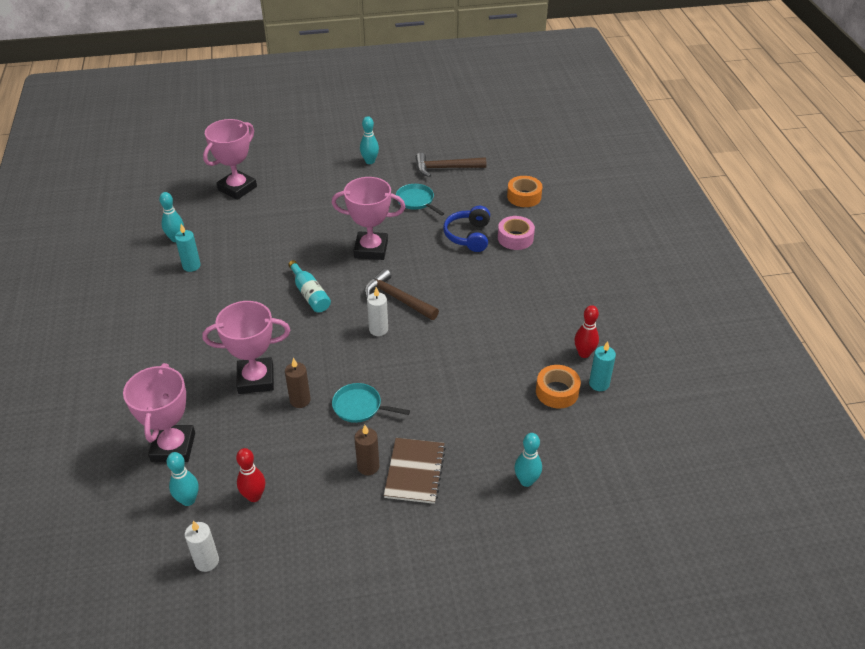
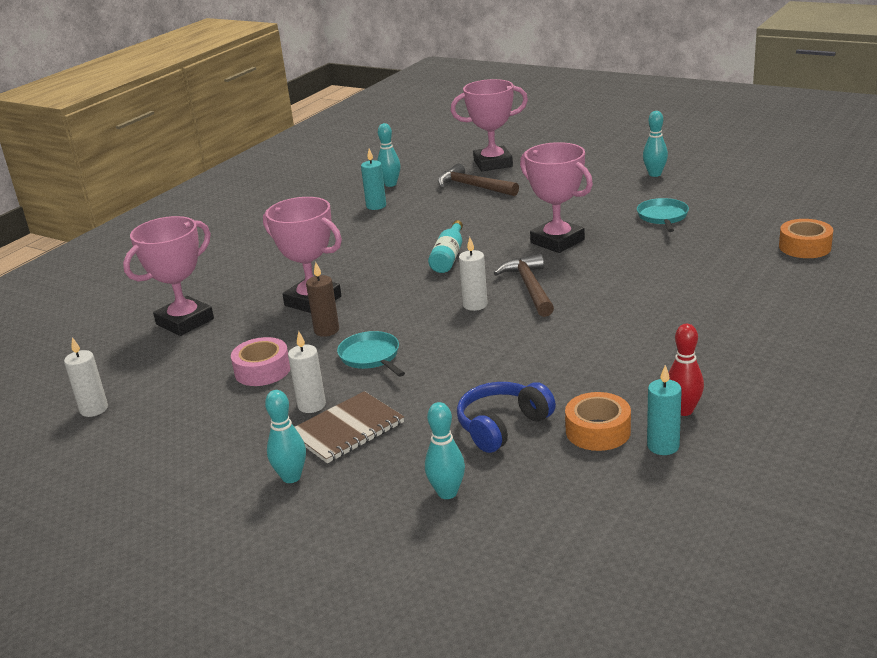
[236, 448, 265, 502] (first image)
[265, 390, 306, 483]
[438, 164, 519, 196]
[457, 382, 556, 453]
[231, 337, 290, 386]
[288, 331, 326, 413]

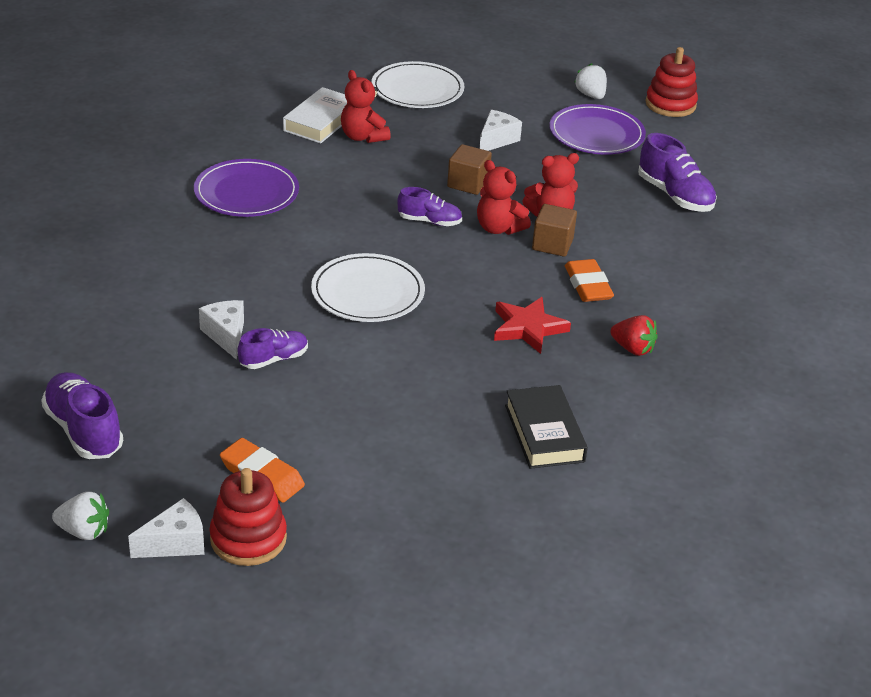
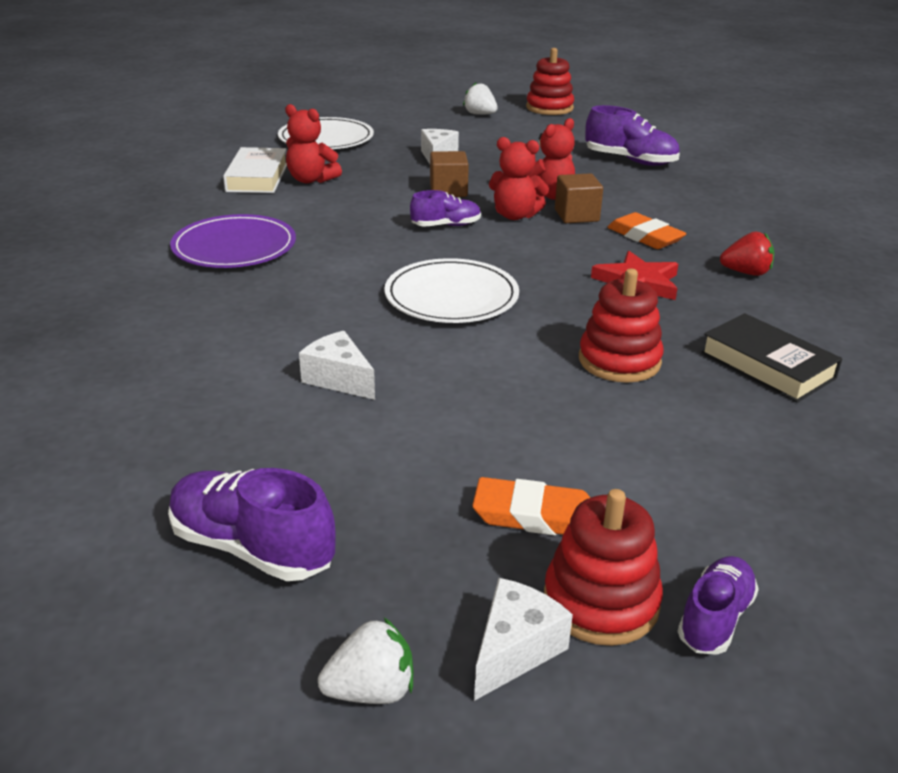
[549, 104, 646, 155] (first image)
[579, 269, 664, 383]
[677, 556, 759, 655]

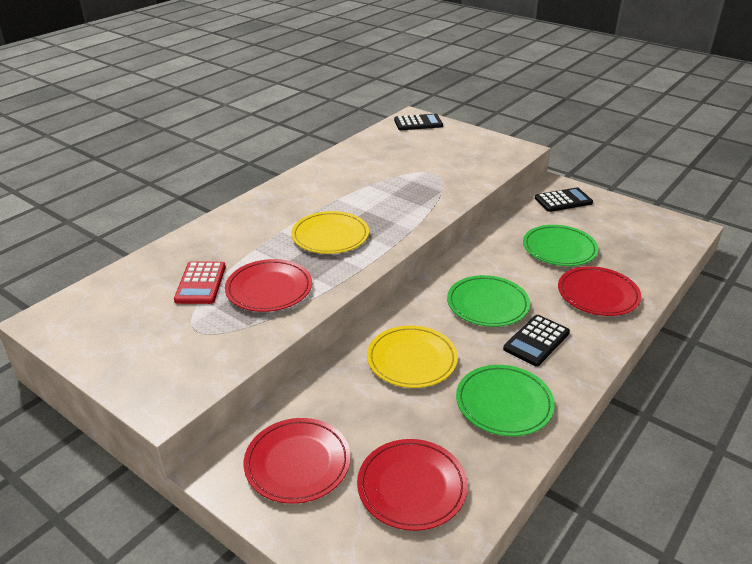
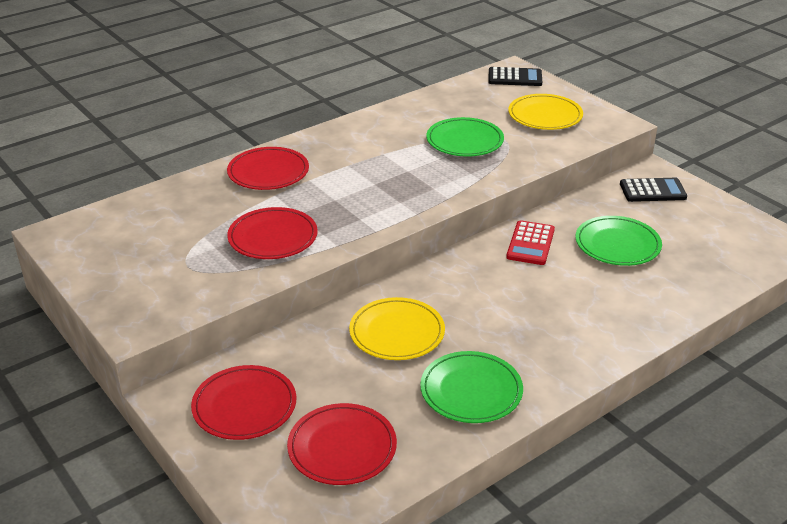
[503, 315, 570, 366] (first image)
[506, 220, 555, 265]
[508, 94, 583, 130]
[426, 117, 504, 156]
[227, 147, 309, 190]

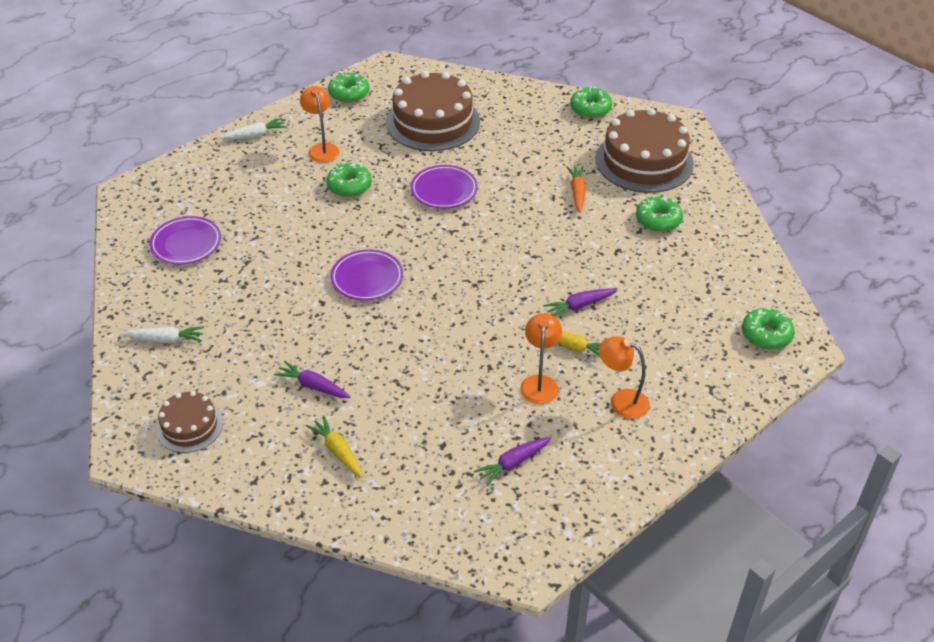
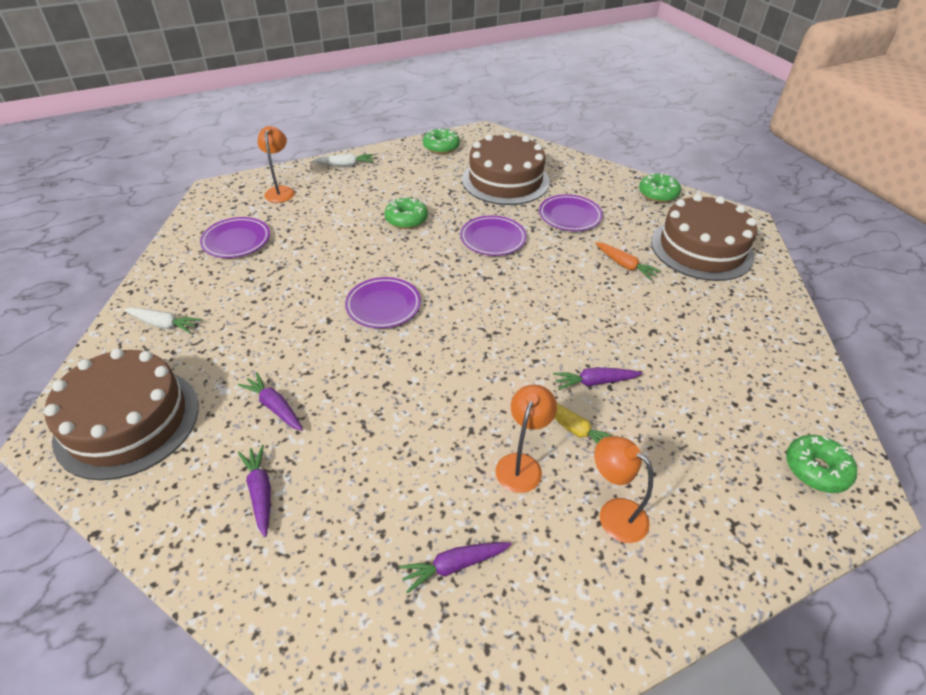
[636, 195, 683, 232] (first image)
[539, 194, 603, 231]
[257, 126, 295, 203]
[238, 445, 271, 537]
[595, 242, 661, 280]
[44, 348, 199, 480]

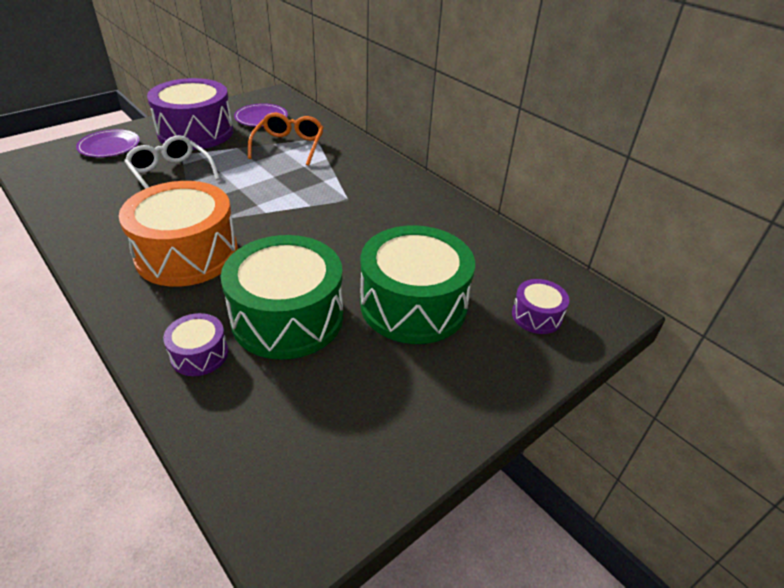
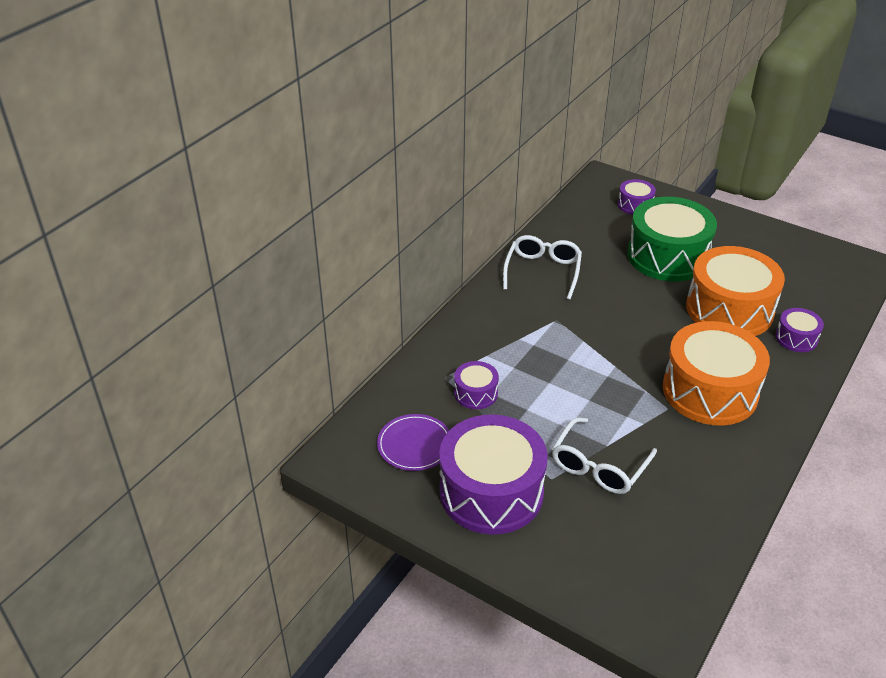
[76, 129, 140, 157] (first image)
[503, 235, 582, 300]
[454, 361, 499, 409]
[686, 246, 785, 336]

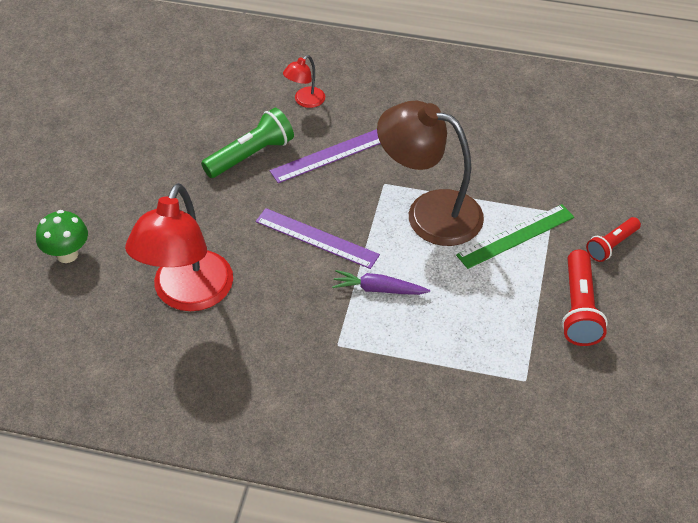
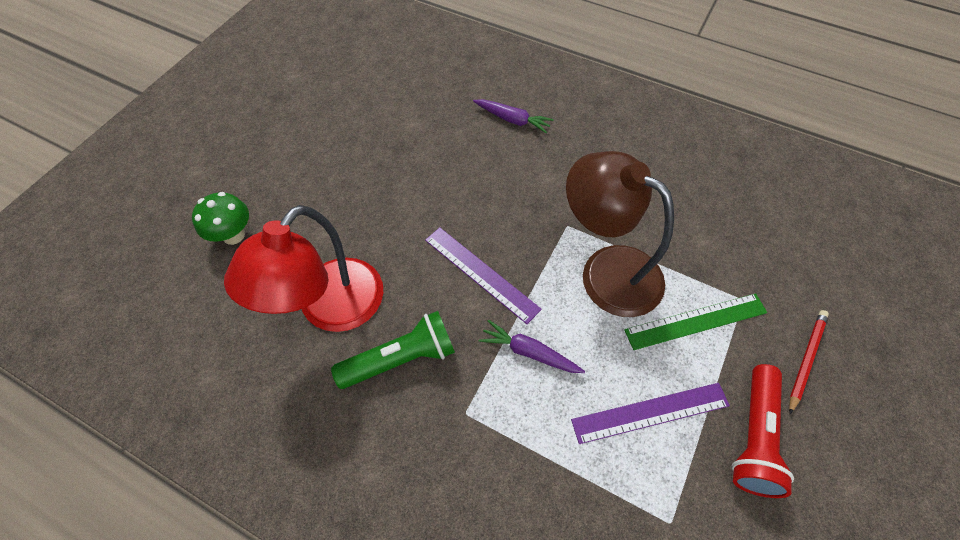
[331, 311, 455, 389]
[571, 383, 730, 444]
[473, 99, 554, 133]
[789, 310, 829, 414]

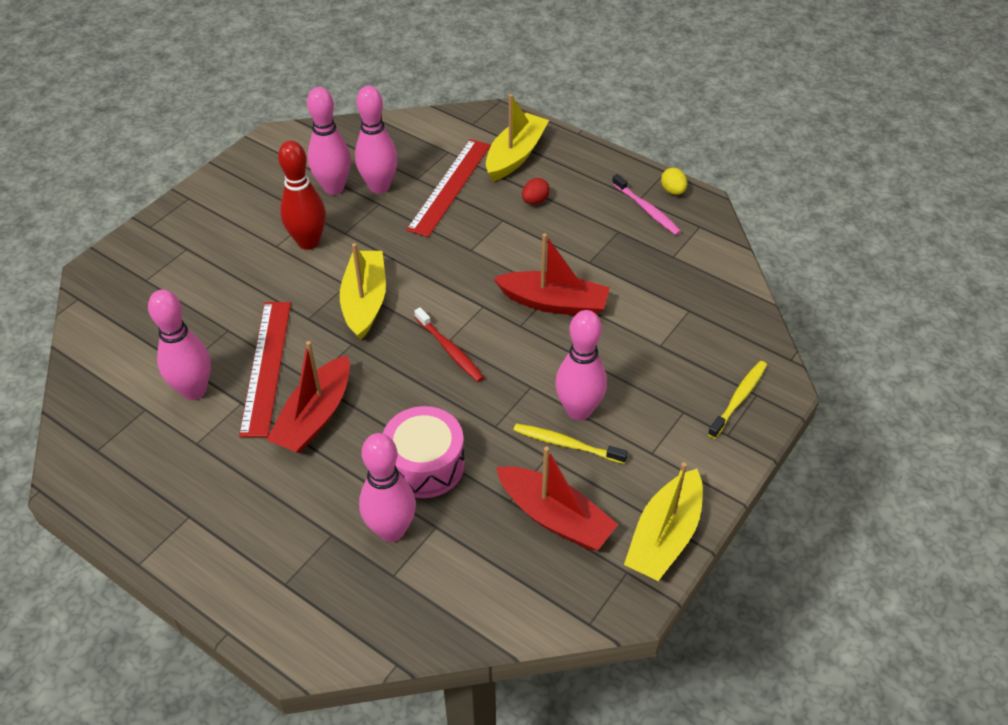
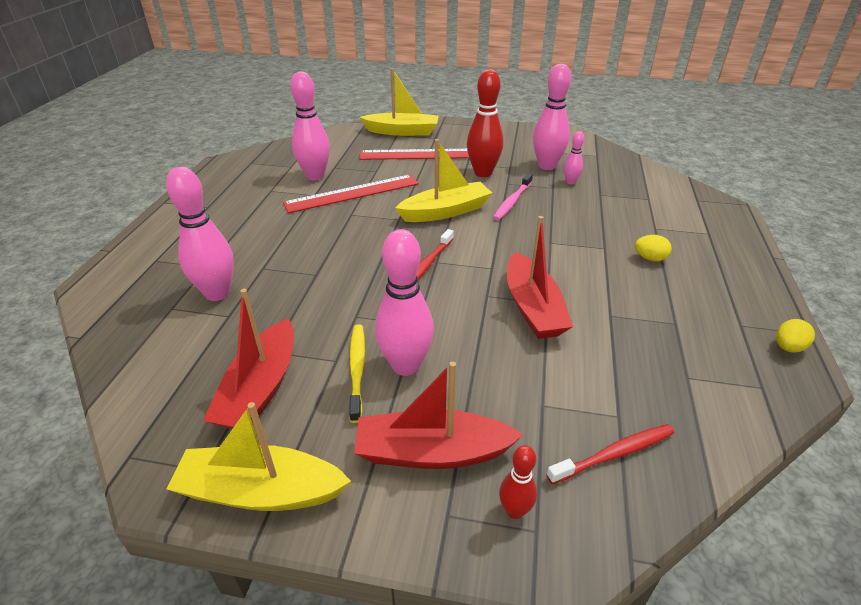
[383, 406, 465, 498] (first image)
[546, 424, 674, 484]
[354, 361, 524, 469]
[359, 149, 469, 160]
[360, 68, 439, 136]
[493, 173, 533, 220]
[499, 445, 537, 519]
[635, 235, 672, 261]
[564, 131, 584, 185]

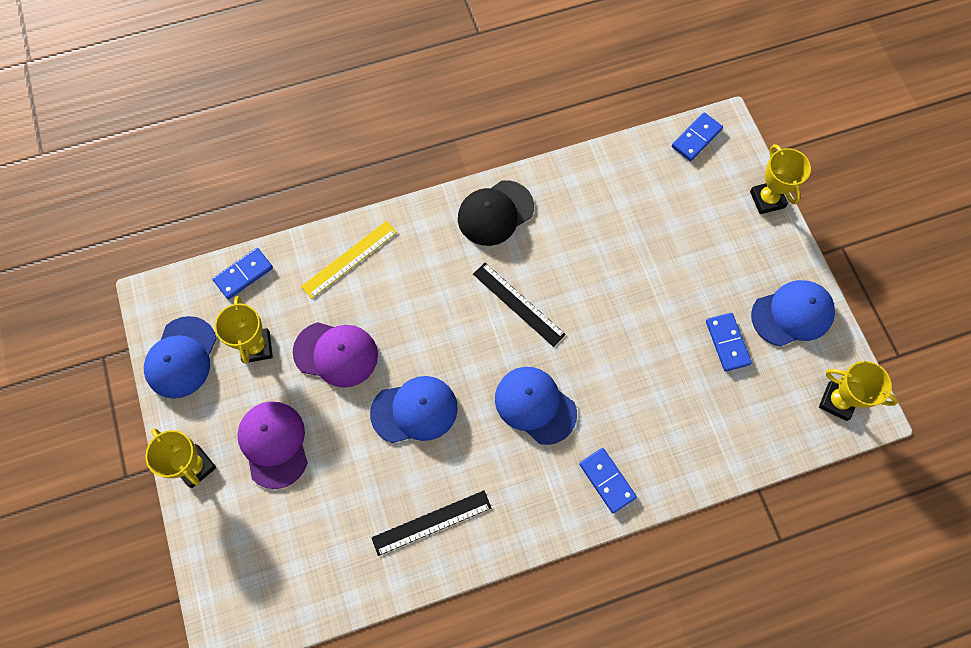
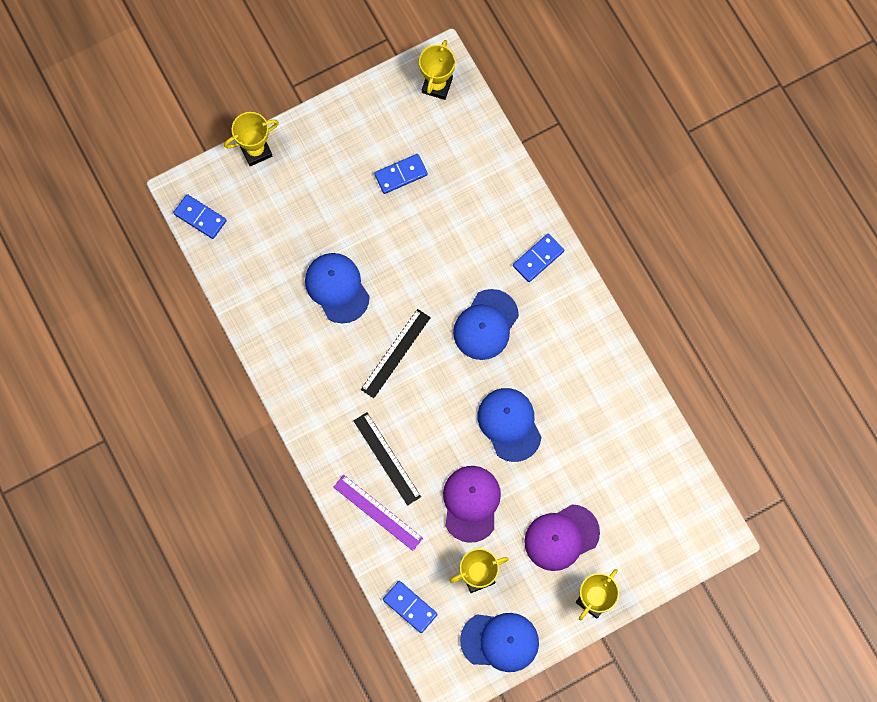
[458, 180, 534, 246] (first image)
[354, 412, 421, 506]
[305, 253, 370, 323]
[333, 475, 423, 551]

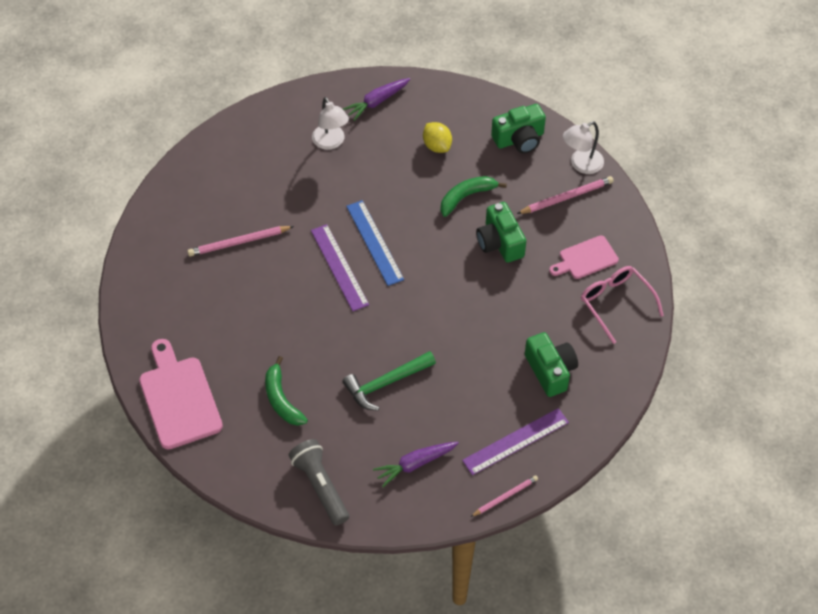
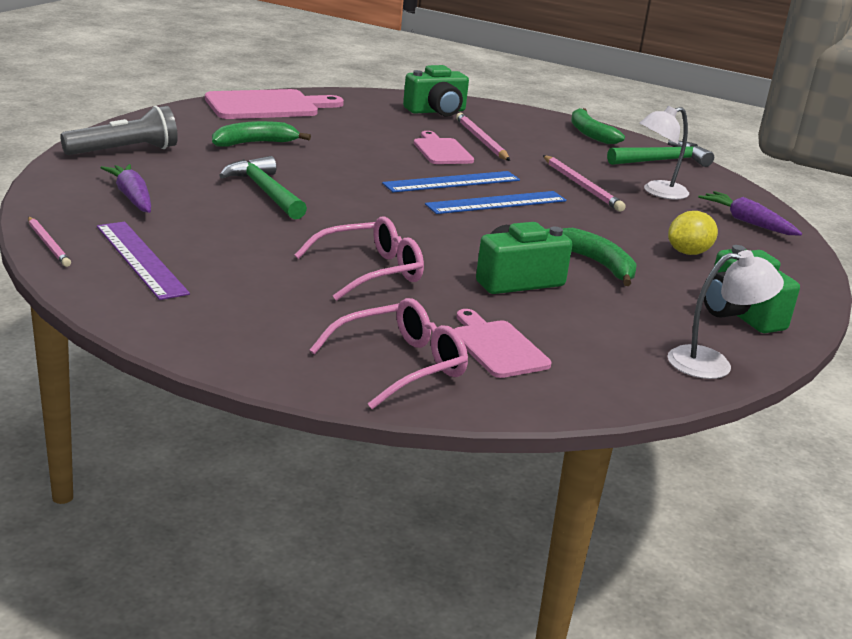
[294, 217, 424, 301]
[414, 131, 474, 164]
[571, 108, 625, 144]
[607, 140, 714, 167]
[543, 155, 626, 212]
[403, 65, 469, 117]
[382, 171, 520, 192]
[667, 250, 784, 379]

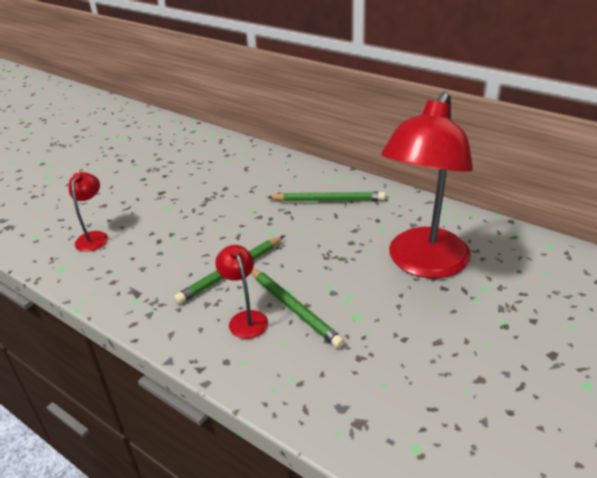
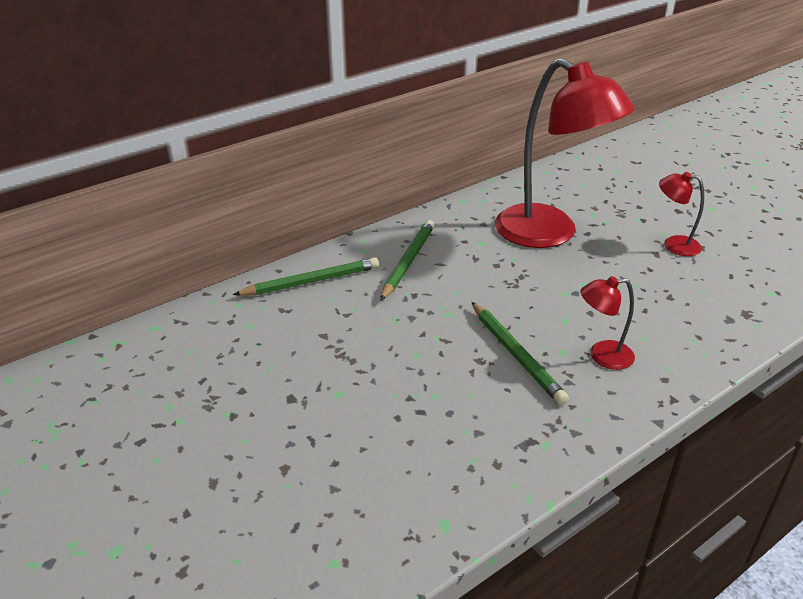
[659, 172, 704, 256]
[233, 257, 379, 296]

